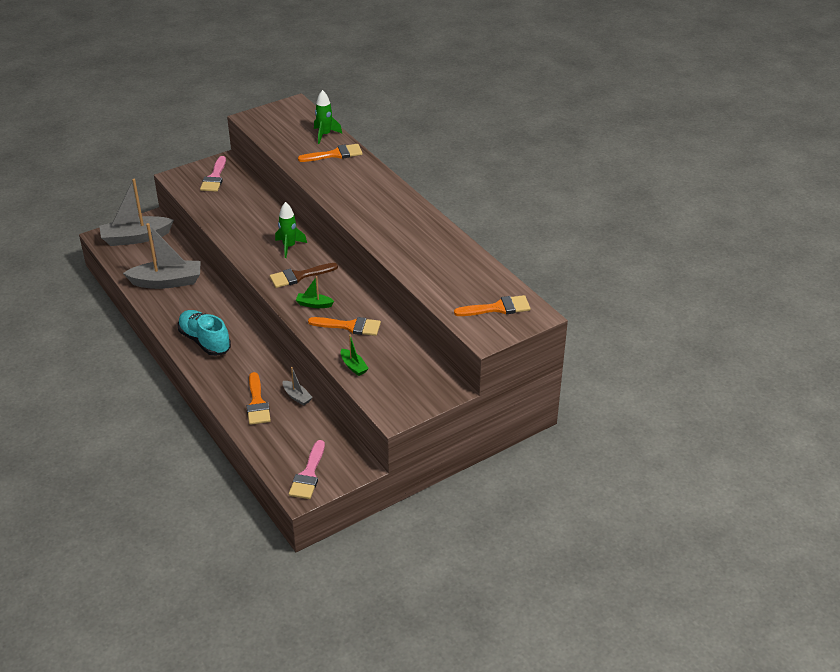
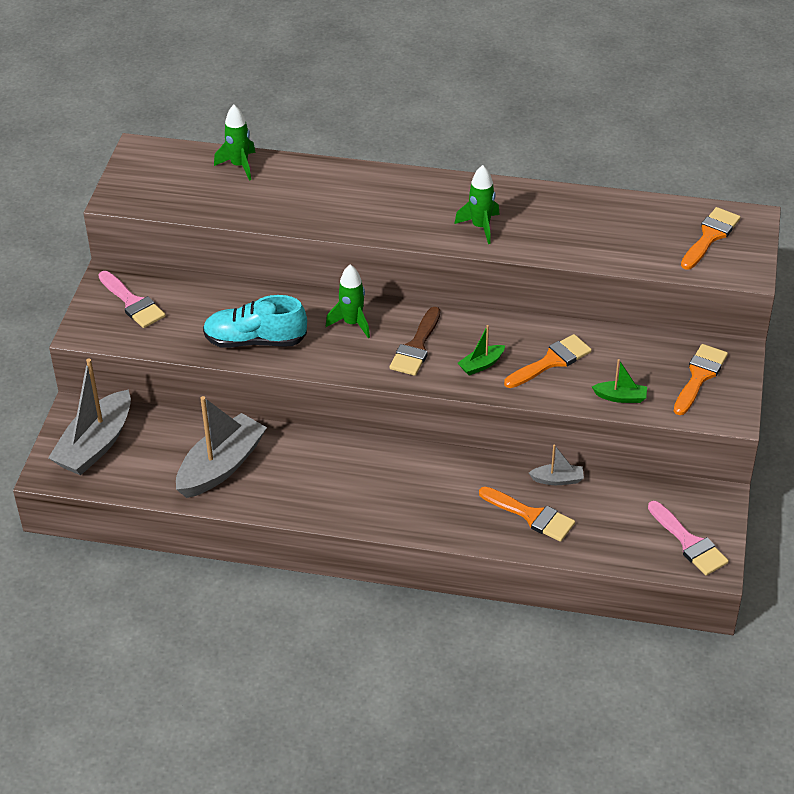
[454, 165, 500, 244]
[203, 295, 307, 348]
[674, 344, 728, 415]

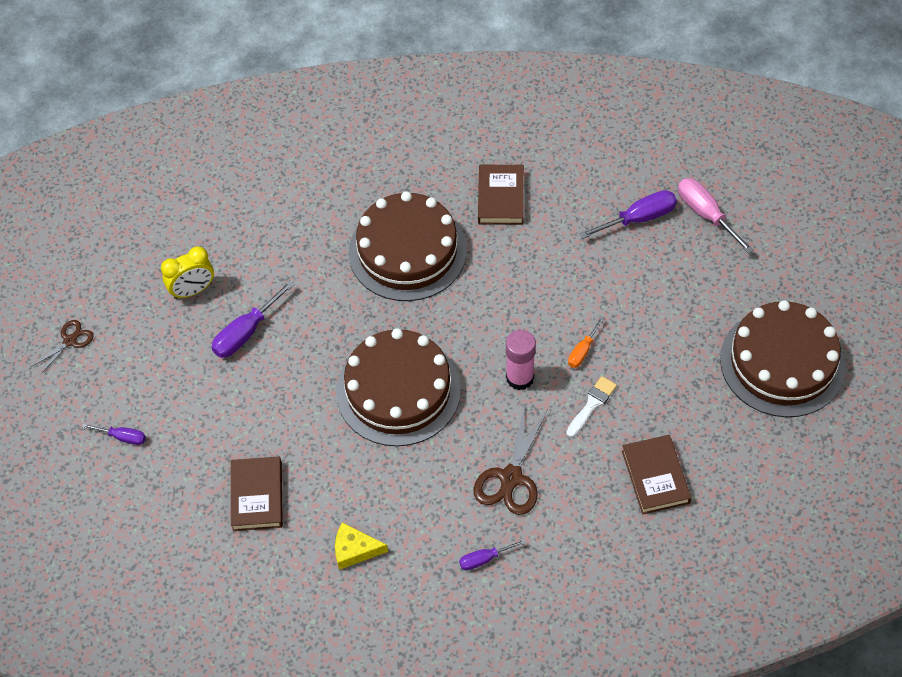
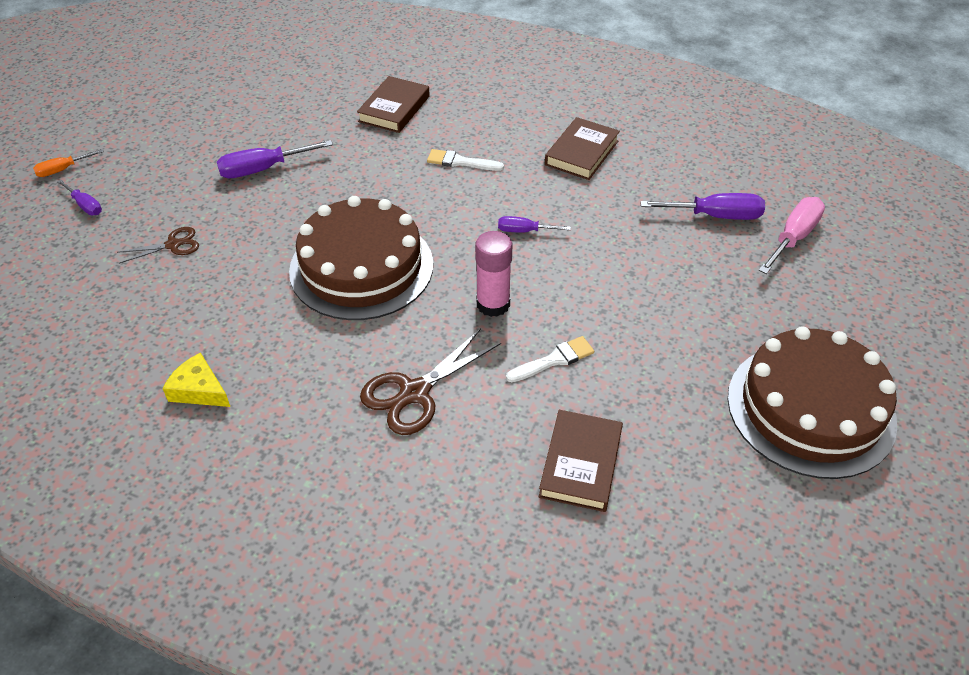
[161, 246, 214, 299] (first image)
[117, 227, 199, 264]
[357, 76, 430, 133]
[498, 216, 571, 233]
[33, 149, 104, 177]
[427, 149, 504, 171]
[759, 197, 825, 274]

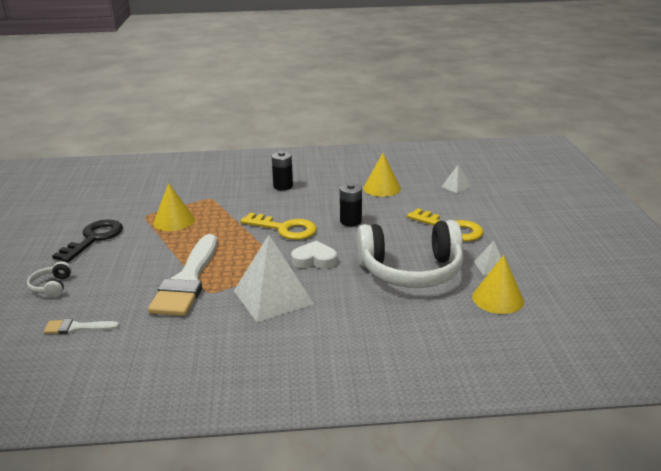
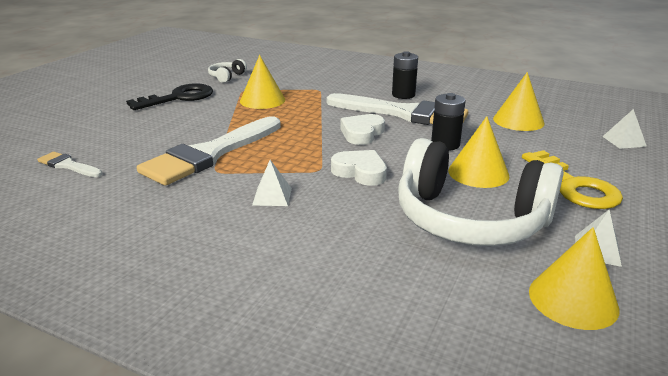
[327, 93, 468, 125]
[448, 116, 509, 188]
[208, 59, 247, 83]
[341, 114, 385, 145]
[252, 160, 292, 206]

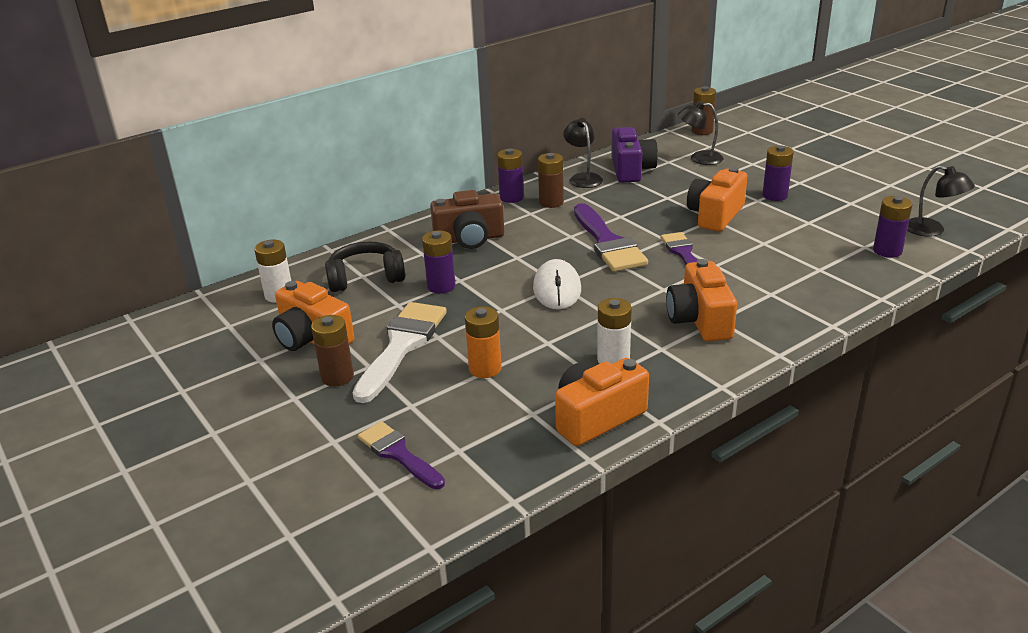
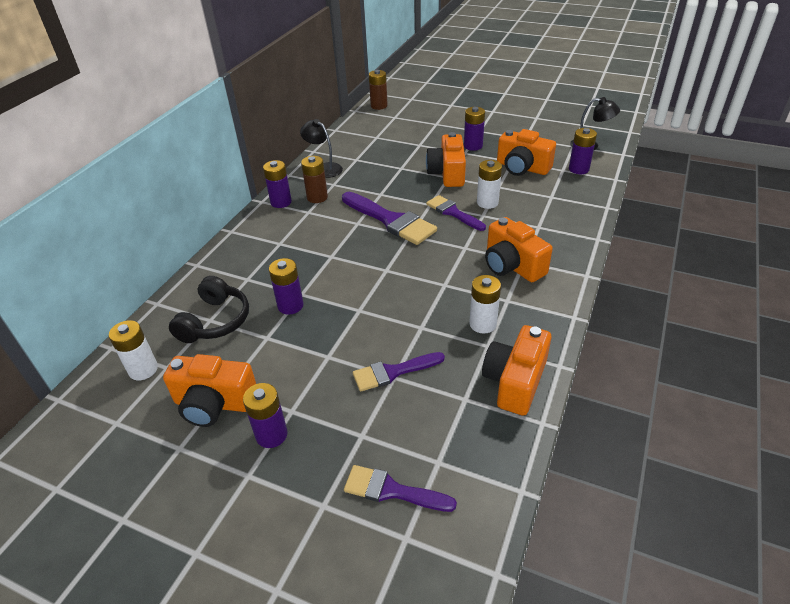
[352, 302, 447, 403] (first image)
[430, 190, 504, 249] (first image)
[533, 259, 581, 310] (first image)
[611, 127, 658, 183] (first image)
[678, 101, 724, 165] (first image)
[477, 160, 502, 209]
[497, 129, 556, 176]
[353, 352, 445, 392]
[243, 383, 288, 448]
[169, 276, 249, 343]

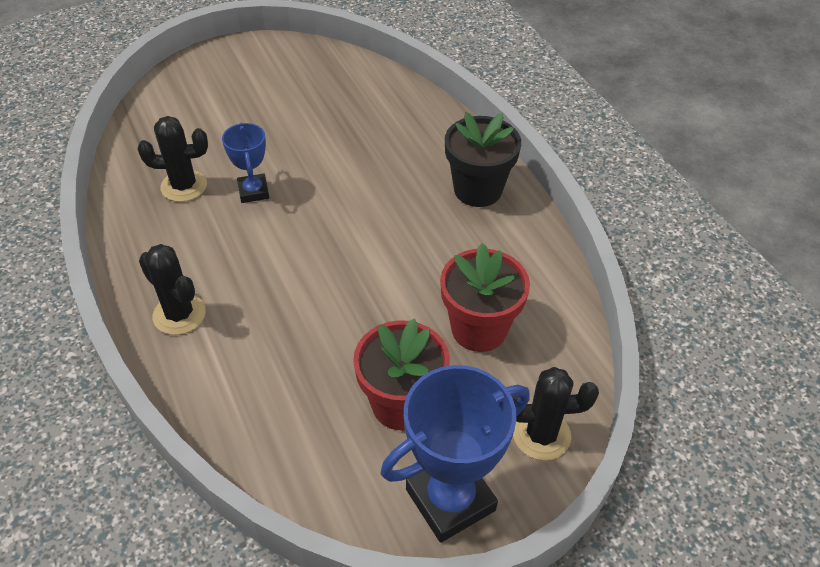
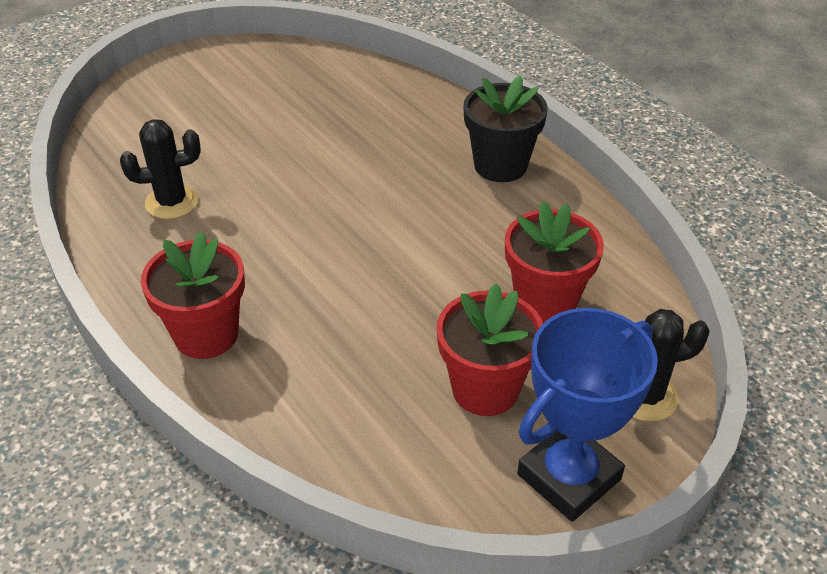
[222, 123, 269, 203] (first image)
[141, 231, 245, 359]

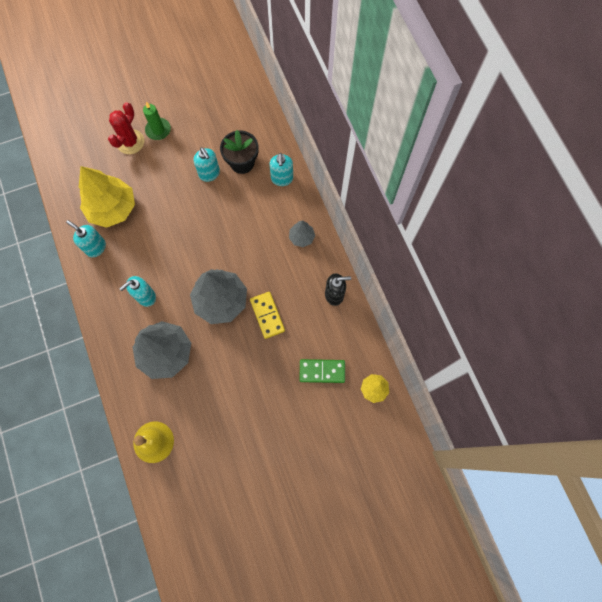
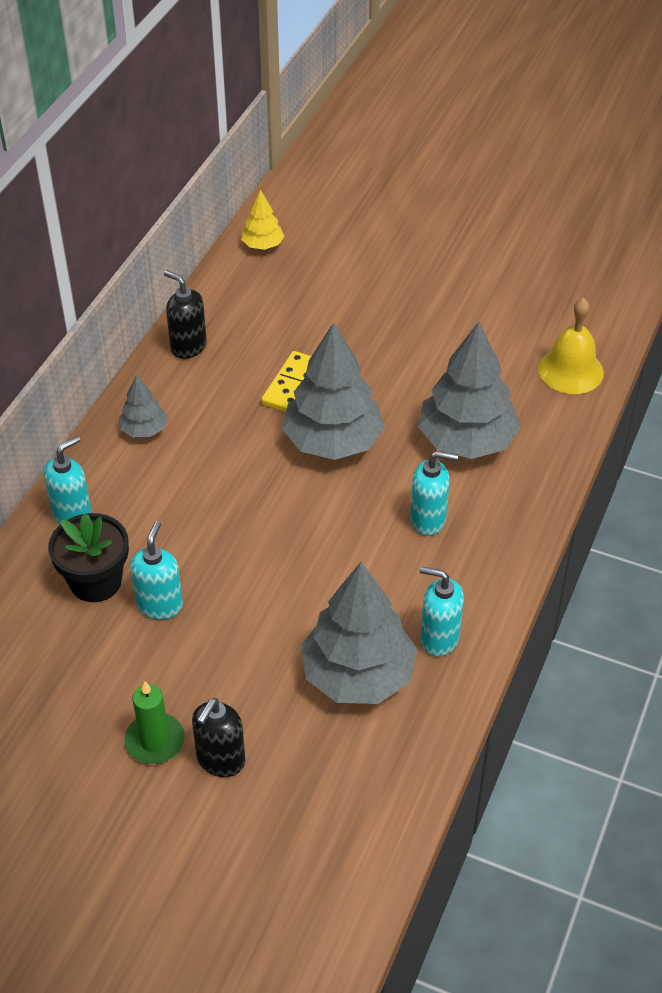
[299, 359, 345, 383] (first image)
[192, 698, 245, 777]
[301, 562, 417, 704]
[419, 566, 464, 656]

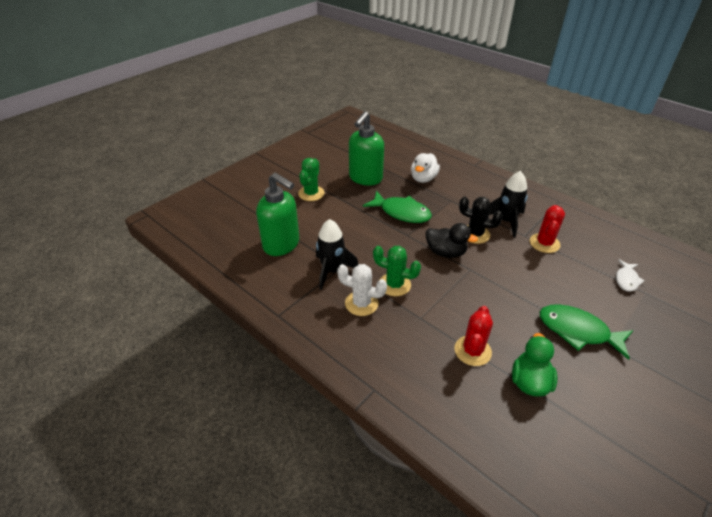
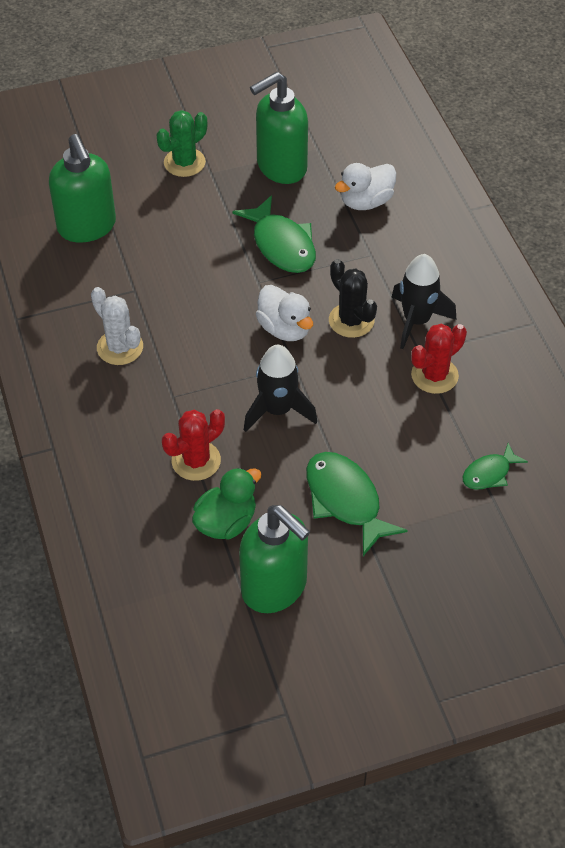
[373, 246, 421, 296] (first image)
[239, 505, 310, 613]
[244, 345, 317, 432]
[256, 285, 313, 341]
[463, 443, 528, 490]

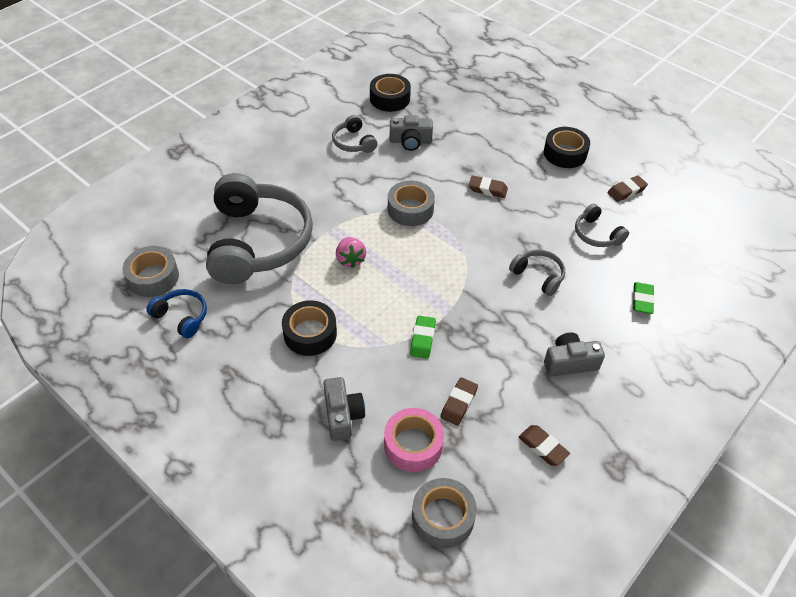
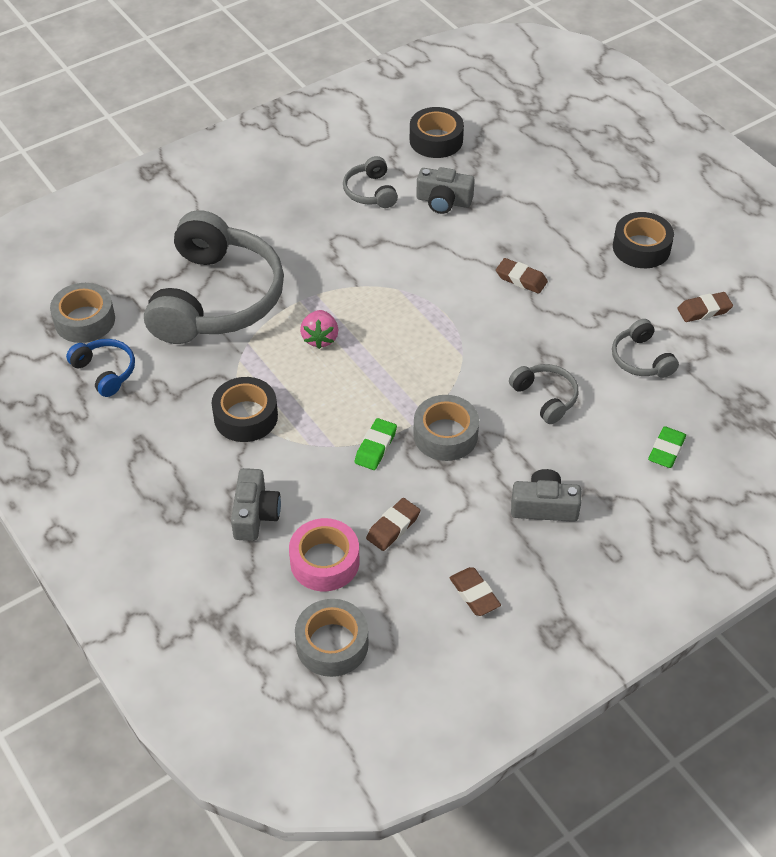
[413, 395, 479, 461]

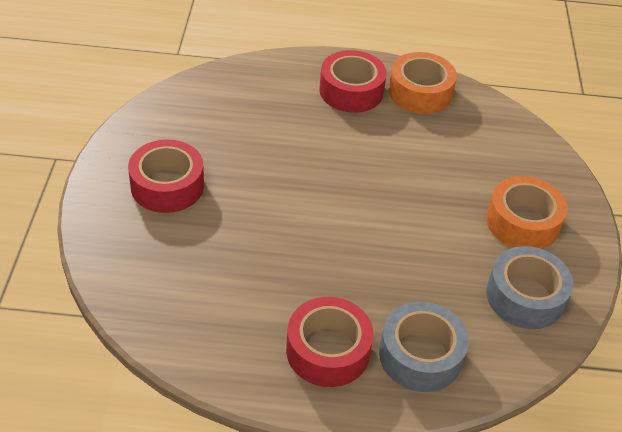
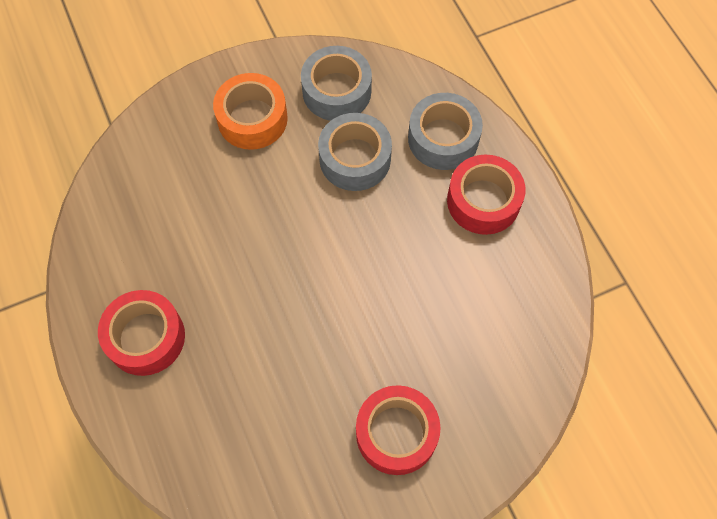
[389, 52, 457, 114] (first image)
[318, 113, 392, 191]

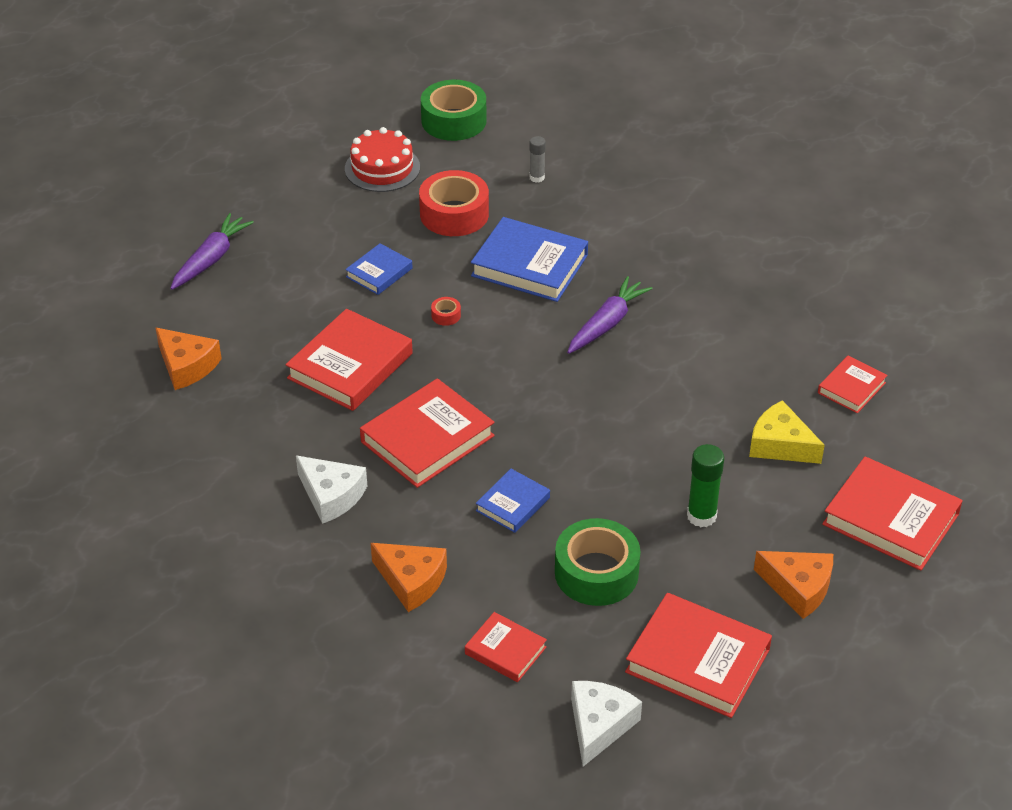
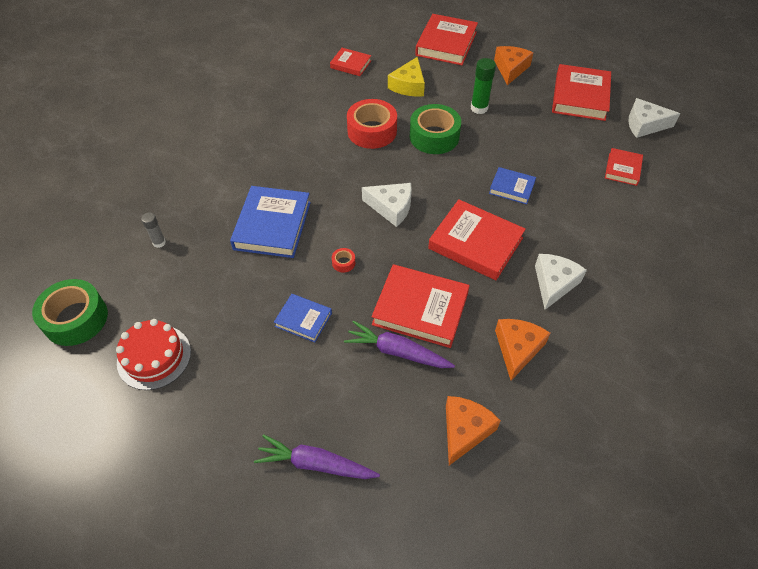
[362, 183, 412, 227]
[495, 319, 550, 381]
[347, 99, 397, 149]
[410, 104, 461, 154]
[344, 321, 455, 368]

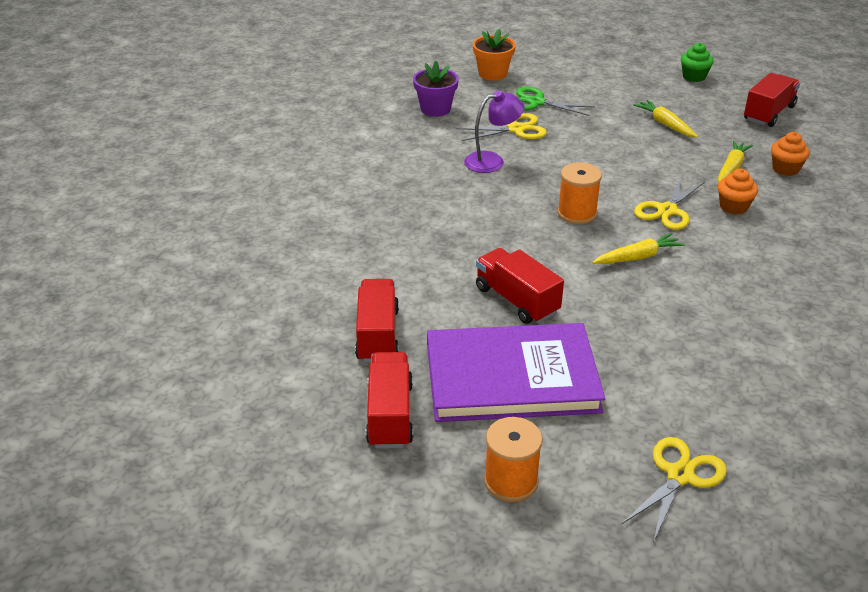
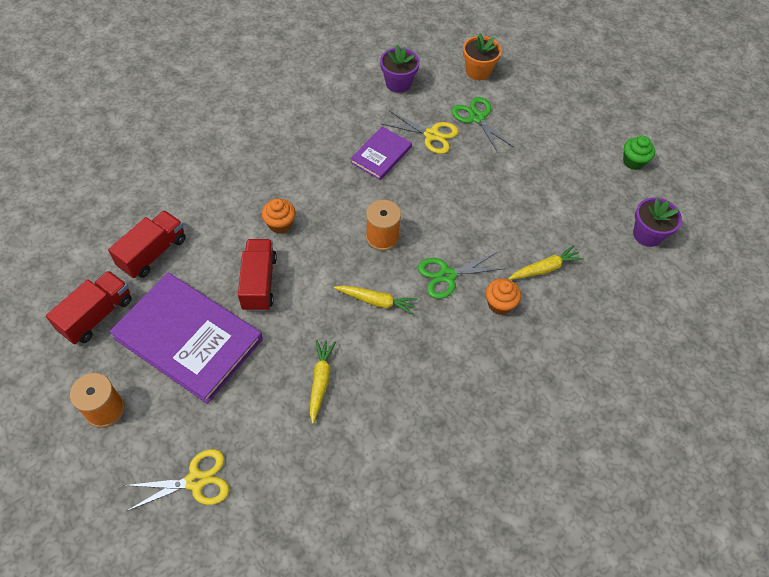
[310, 340, 336, 424]
[262, 198, 295, 234]
[350, 126, 412, 180]
[633, 197, 682, 247]
[418, 252, 506, 299]

